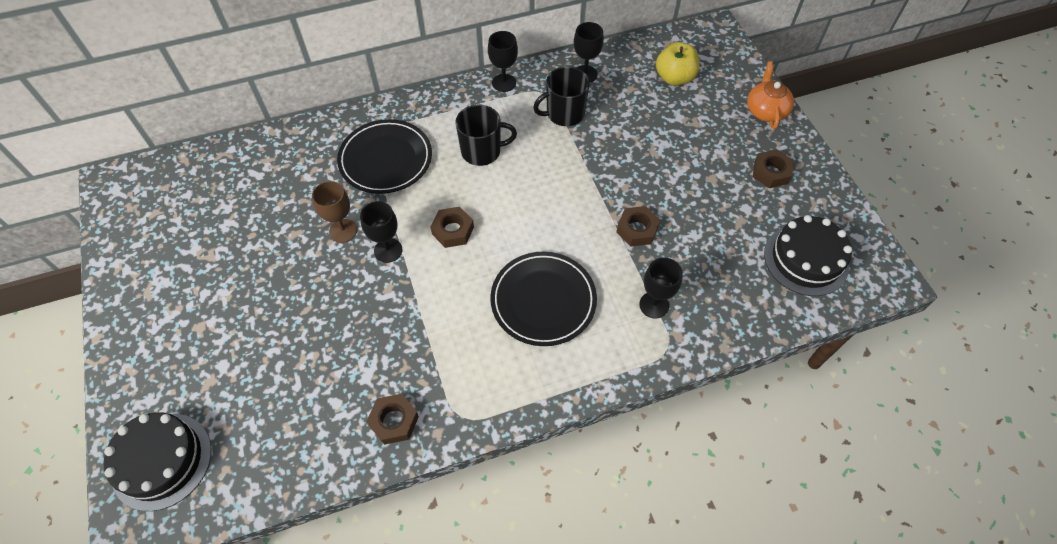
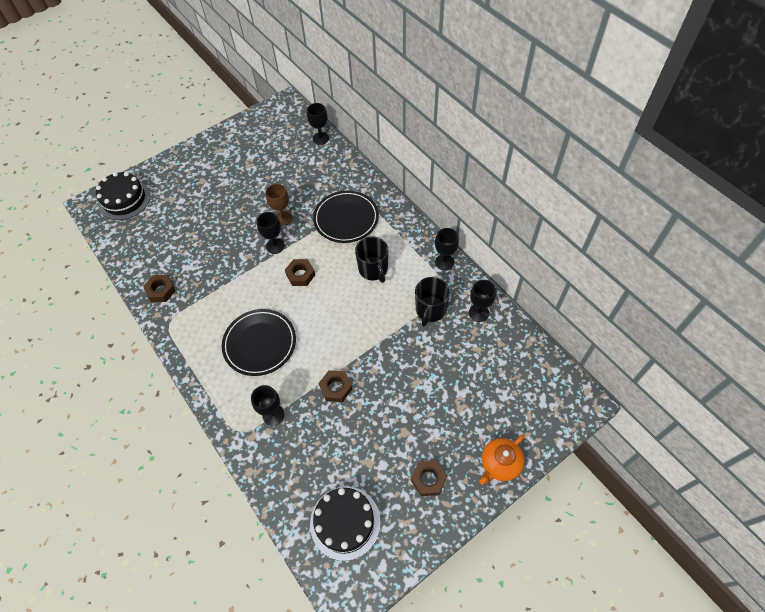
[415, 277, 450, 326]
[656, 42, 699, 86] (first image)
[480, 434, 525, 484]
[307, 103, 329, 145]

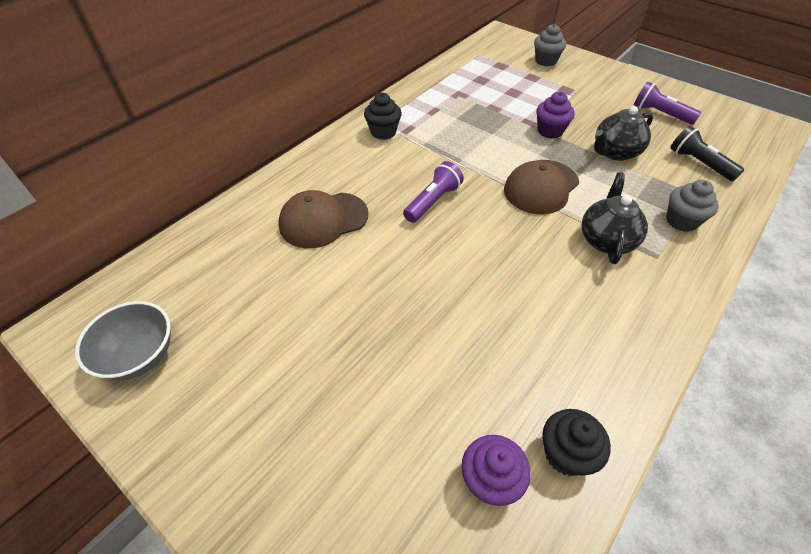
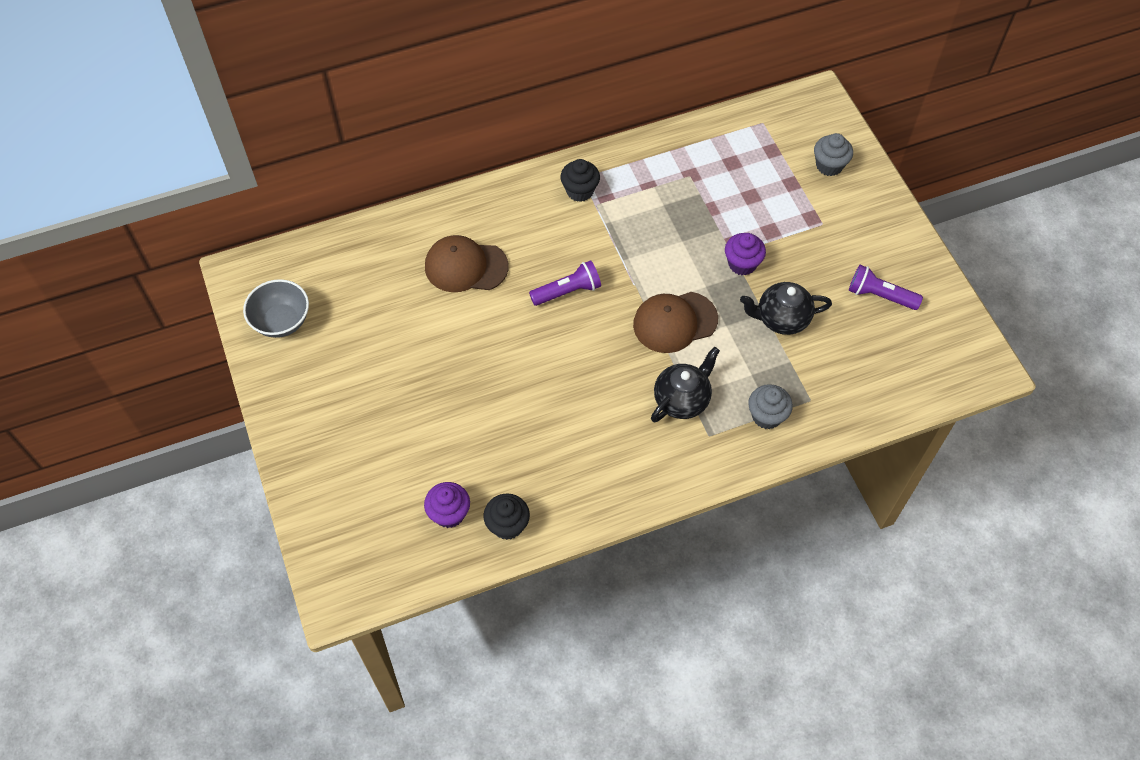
[849, 265, 923, 310]
[670, 126, 744, 181] (first image)

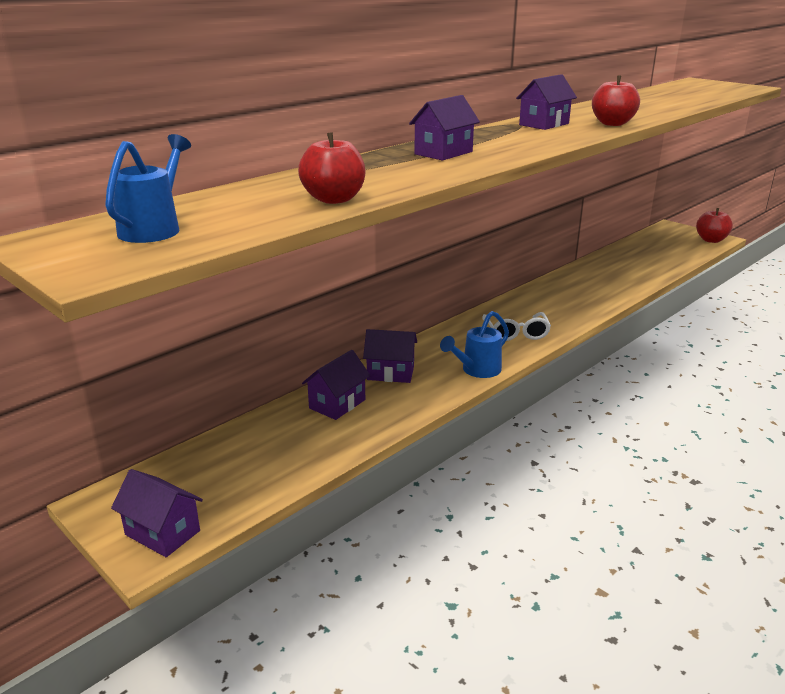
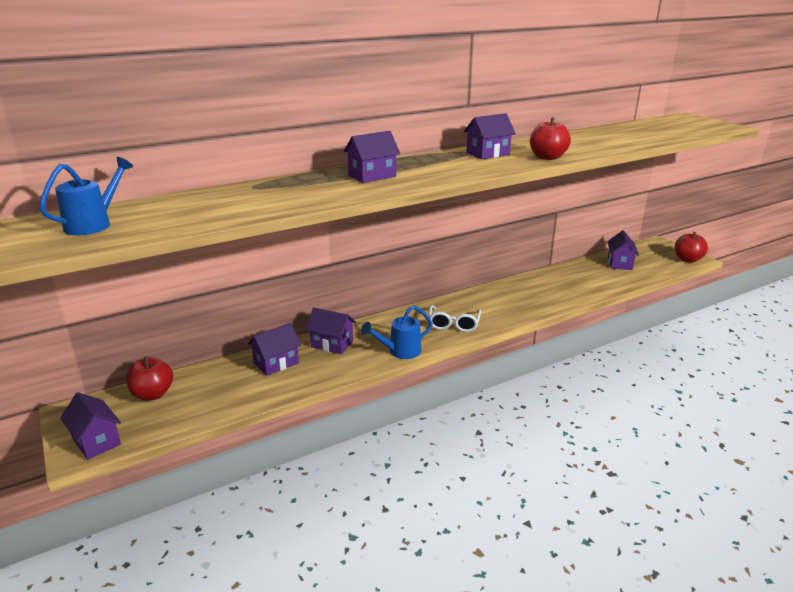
[126, 357, 173, 400]
[607, 230, 639, 270]

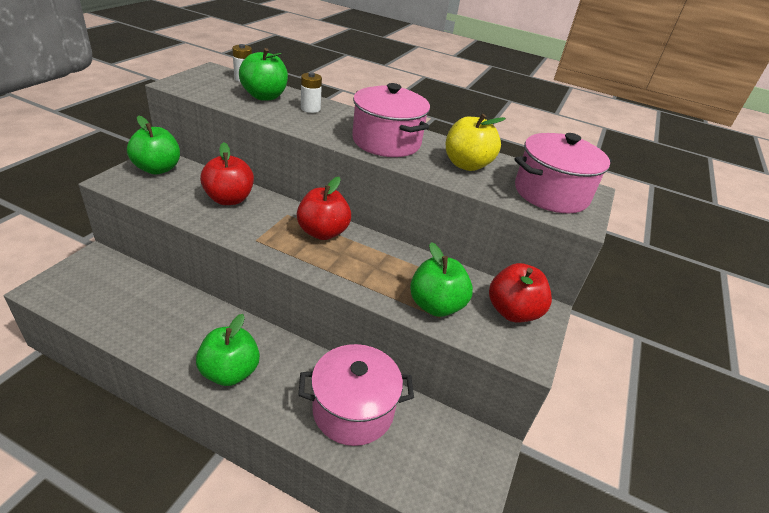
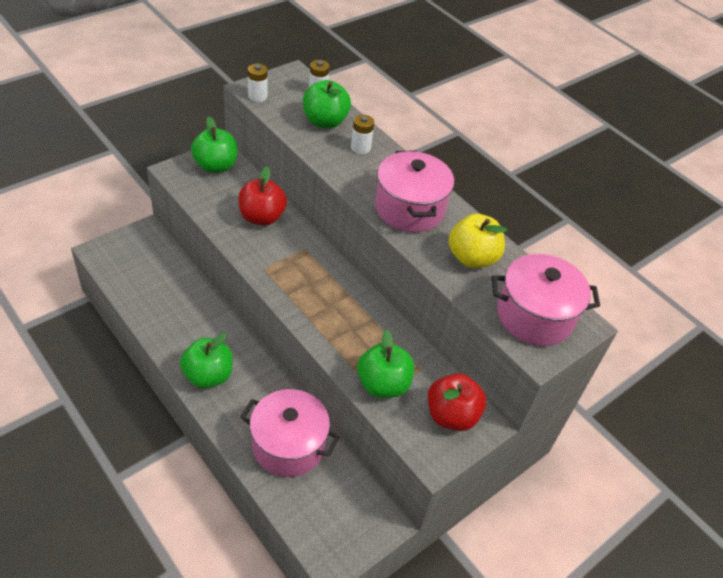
[297, 177, 351, 240] (first image)
[248, 63, 268, 102]

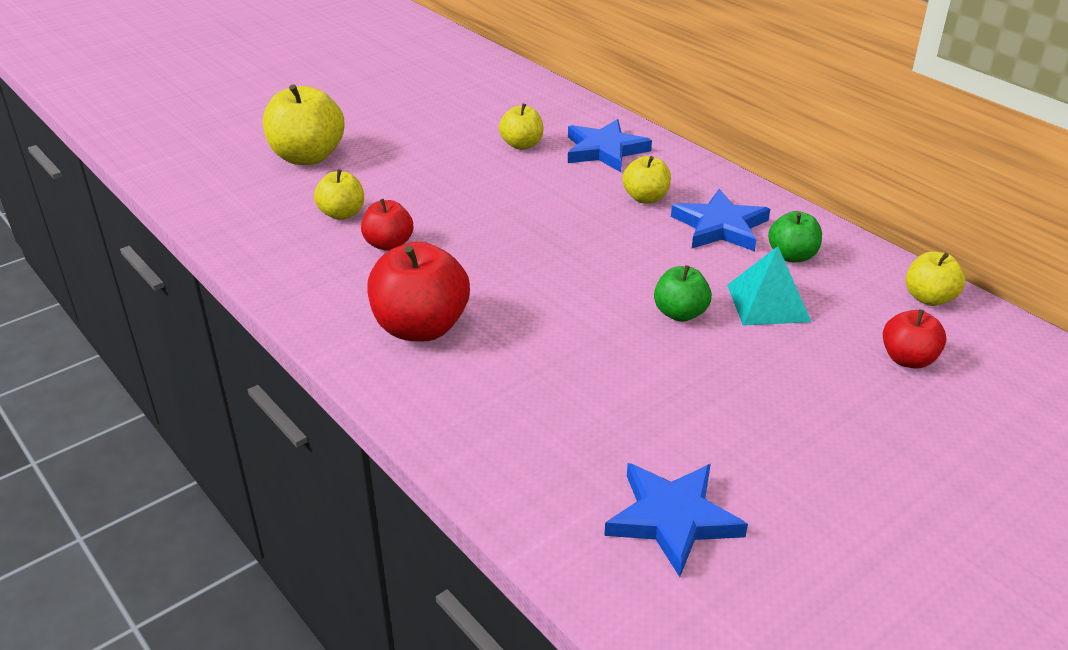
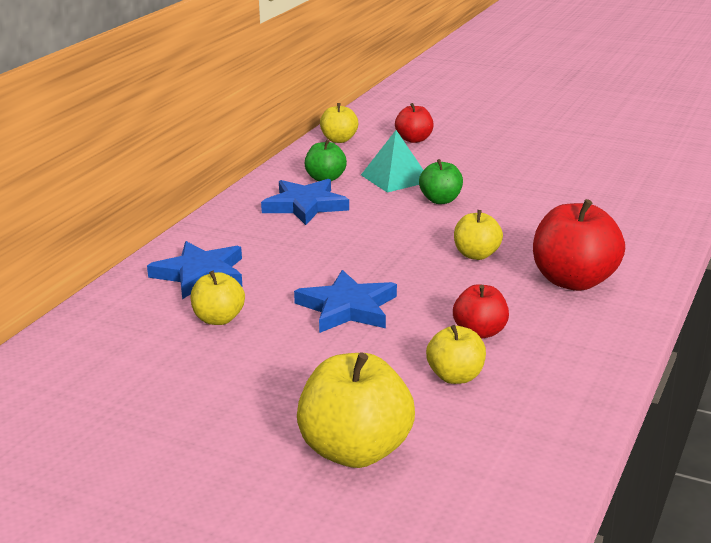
[294, 270, 397, 333]
[454, 210, 503, 260]

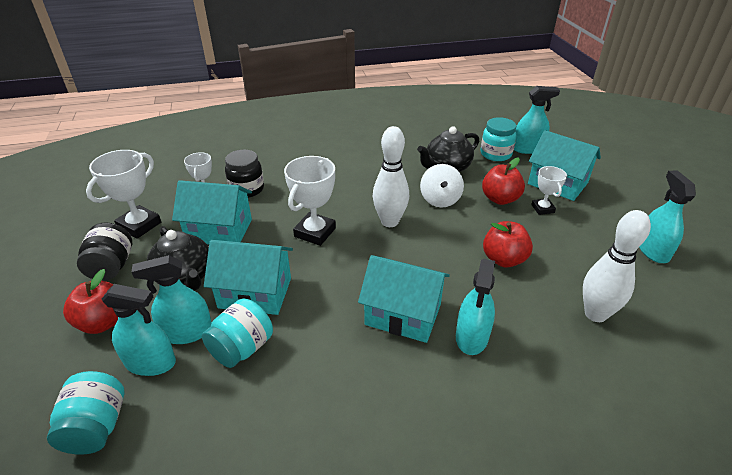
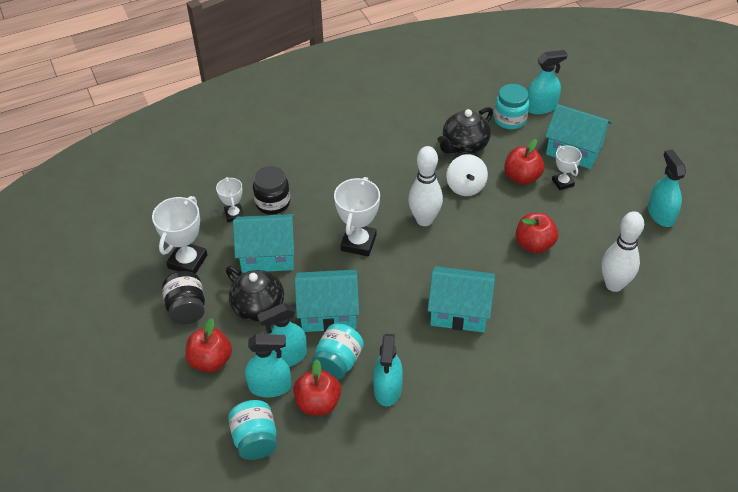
[373, 334, 403, 406]
[293, 360, 341, 415]

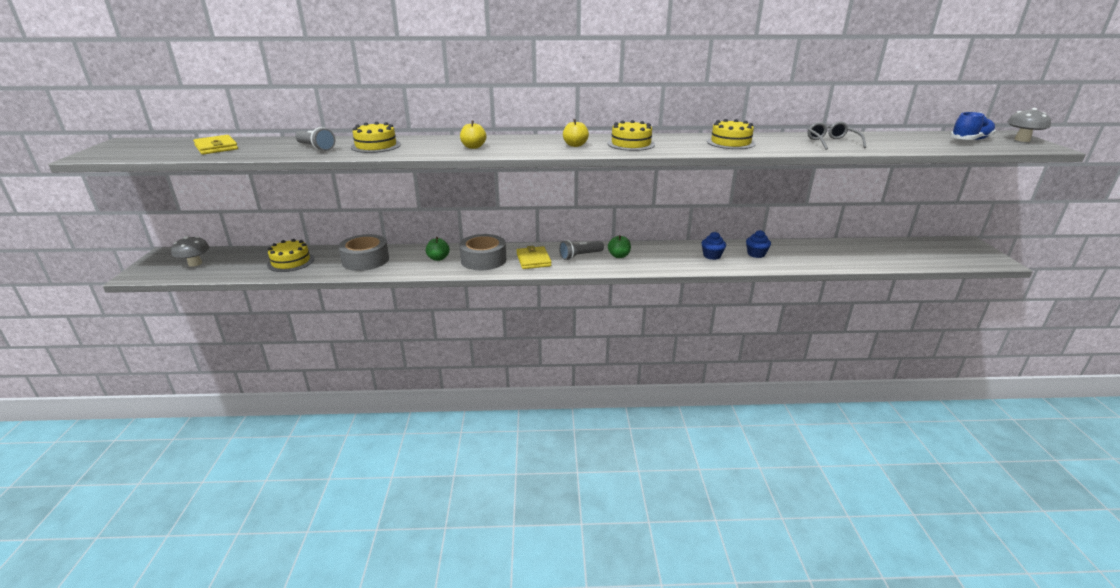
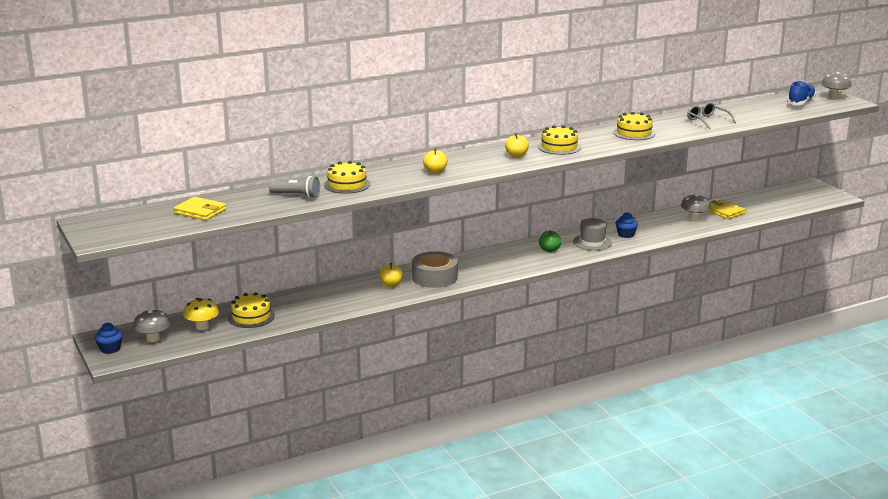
[338, 234, 389, 271] (first image)
[379, 263, 403, 287]
[708, 199, 746, 219]
[559, 240, 604, 260] (first image)
[95, 323, 123, 354]
[183, 298, 219, 330]
[573, 218, 612, 251]
[681, 194, 711, 221]

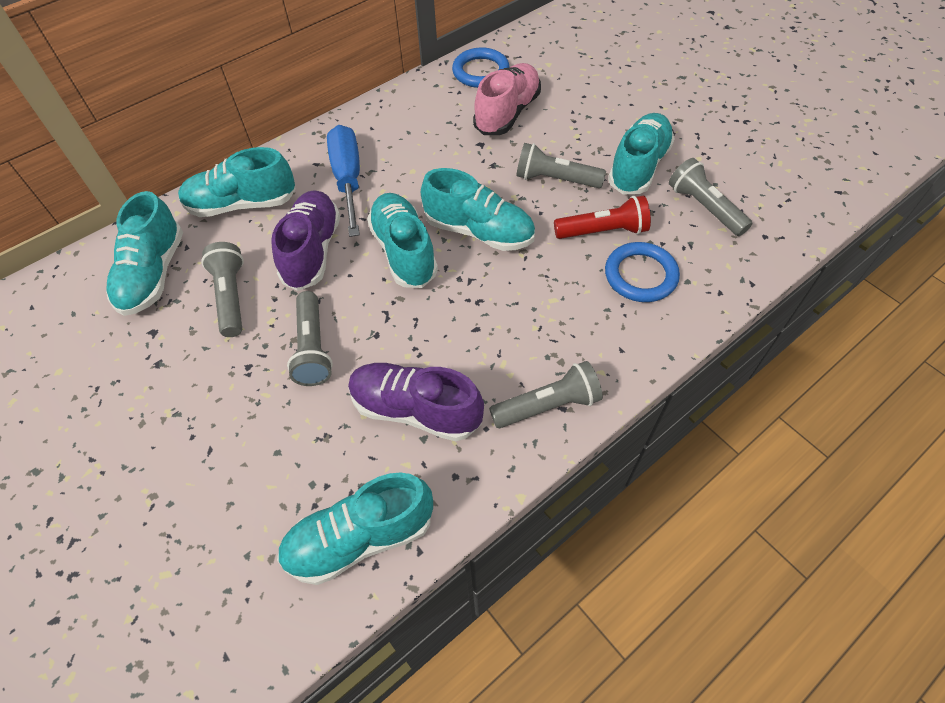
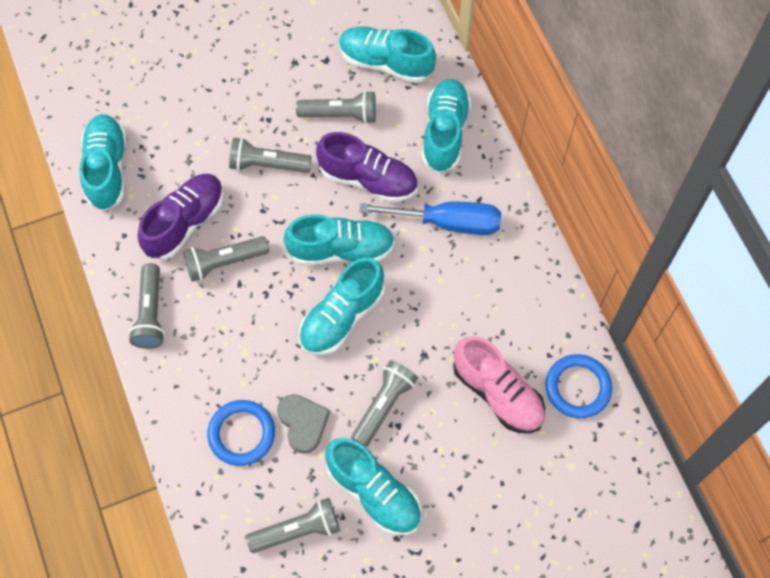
[277, 394, 330, 454]
[183, 236, 270, 282]

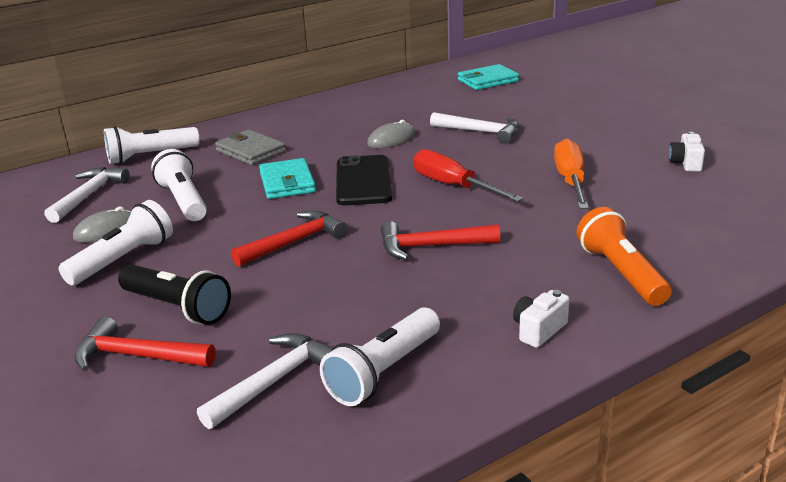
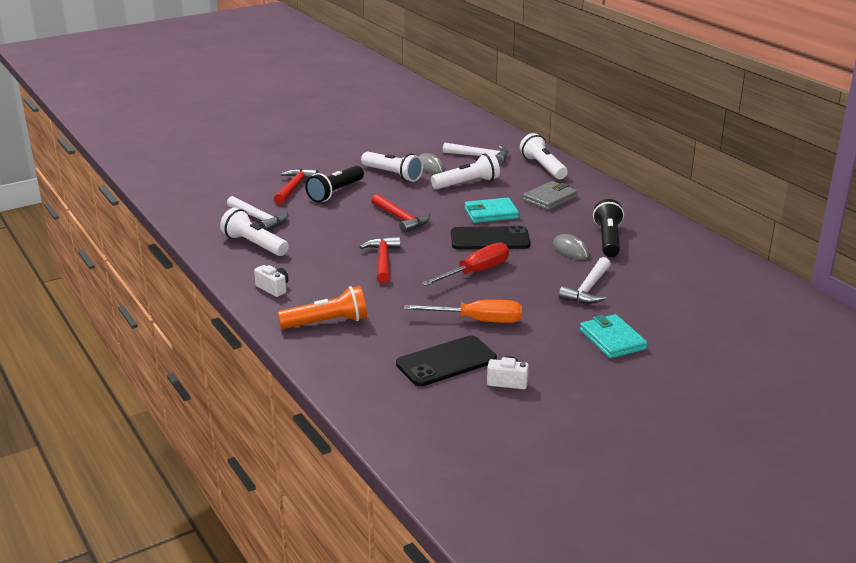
[580, 314, 647, 359]
[396, 335, 497, 386]
[593, 199, 624, 257]

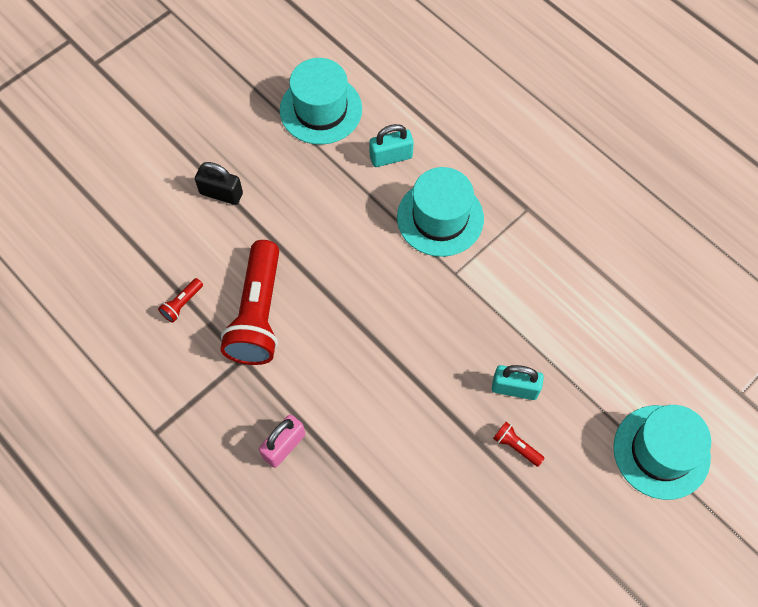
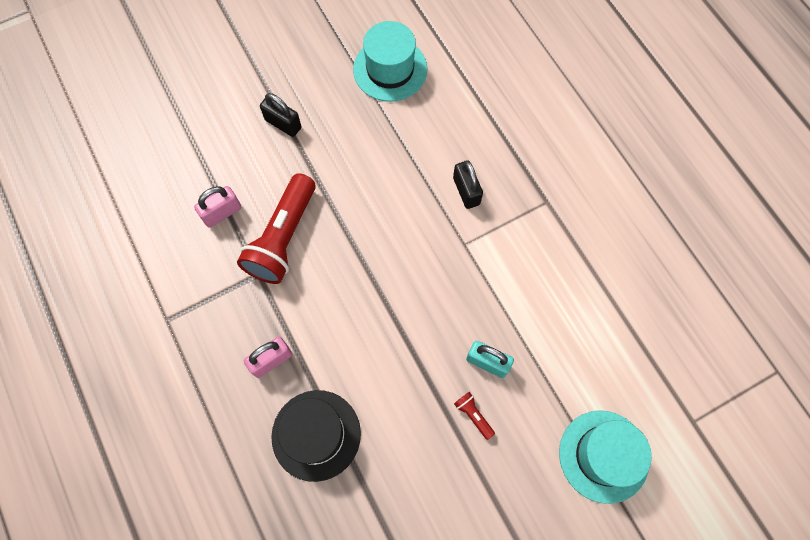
[194, 186, 241, 228]
[369, 124, 414, 167] (first image)
[453, 160, 483, 209]
[271, 390, 361, 482]

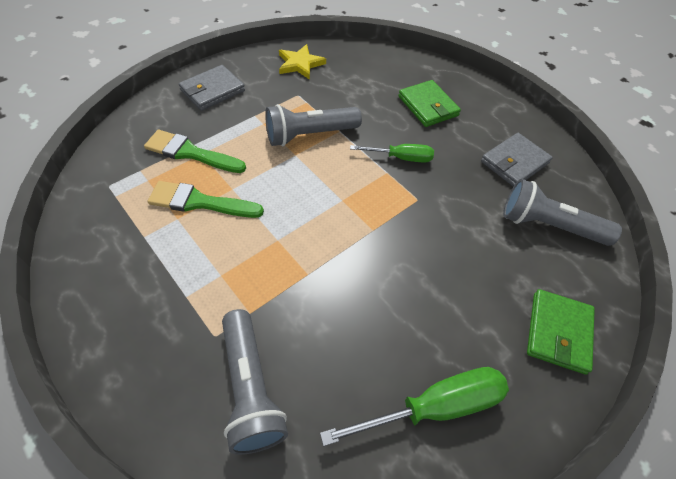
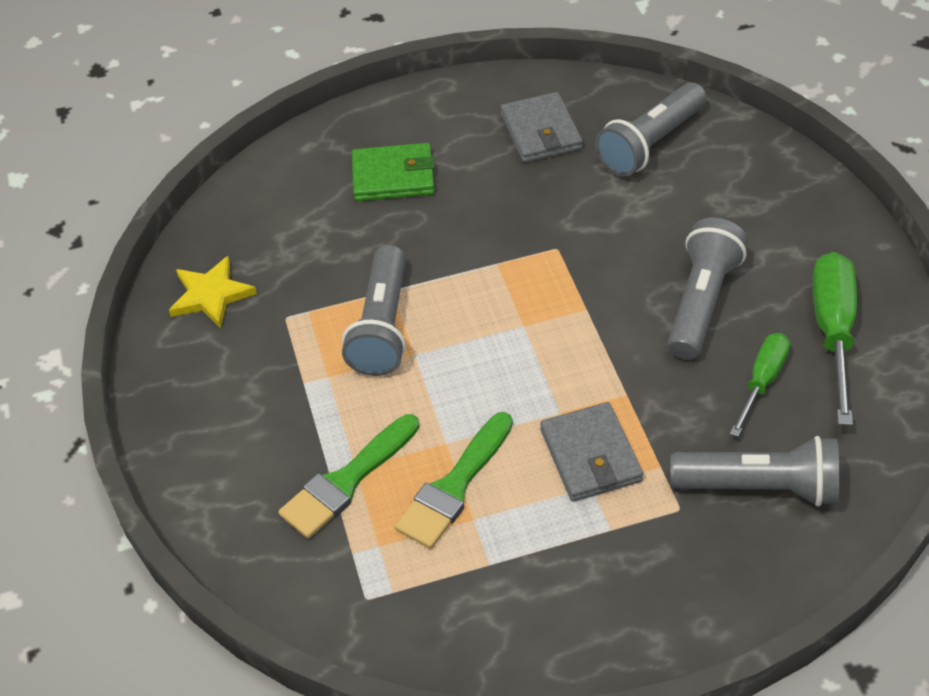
[540, 402, 643, 502]
[730, 333, 790, 437]
[527, 289, 595, 374] (first image)
[667, 218, 748, 360]

